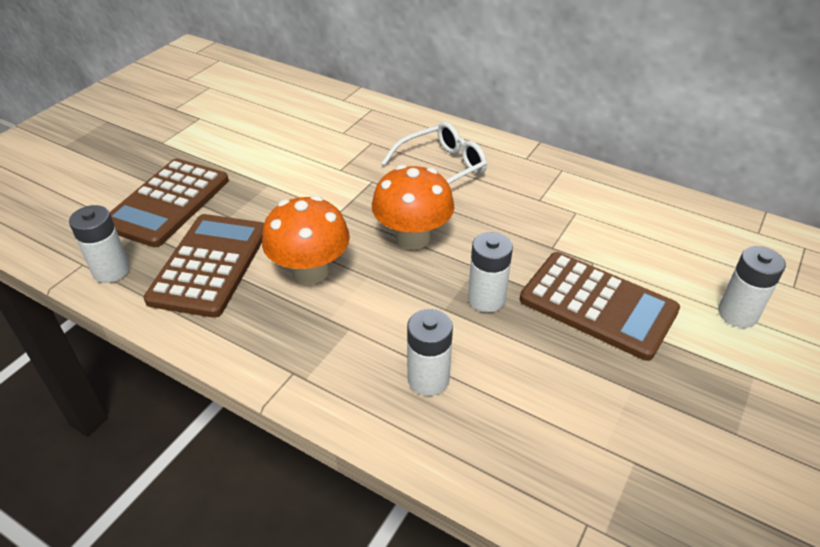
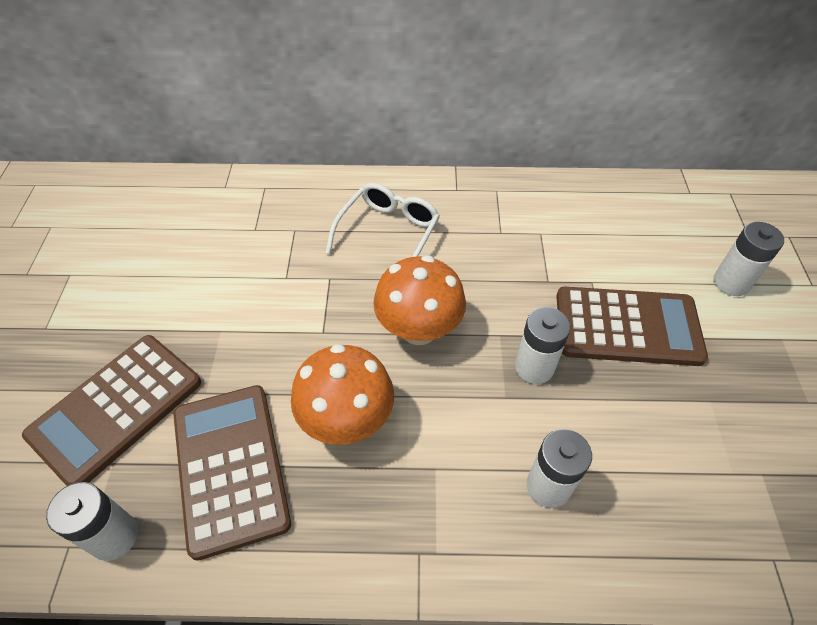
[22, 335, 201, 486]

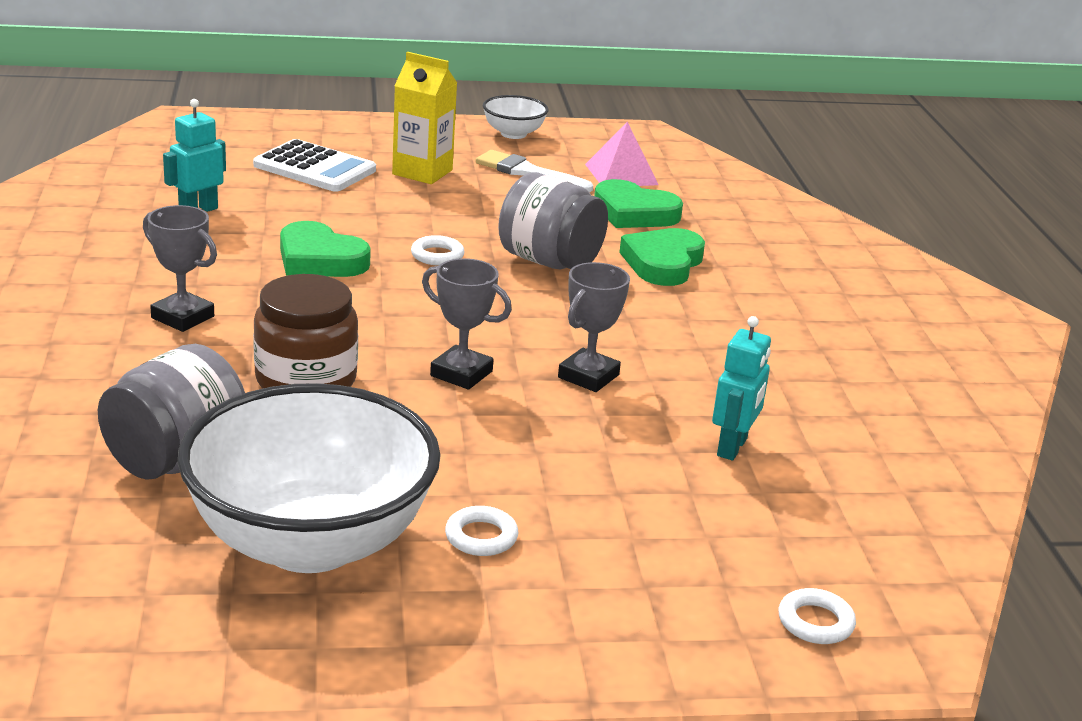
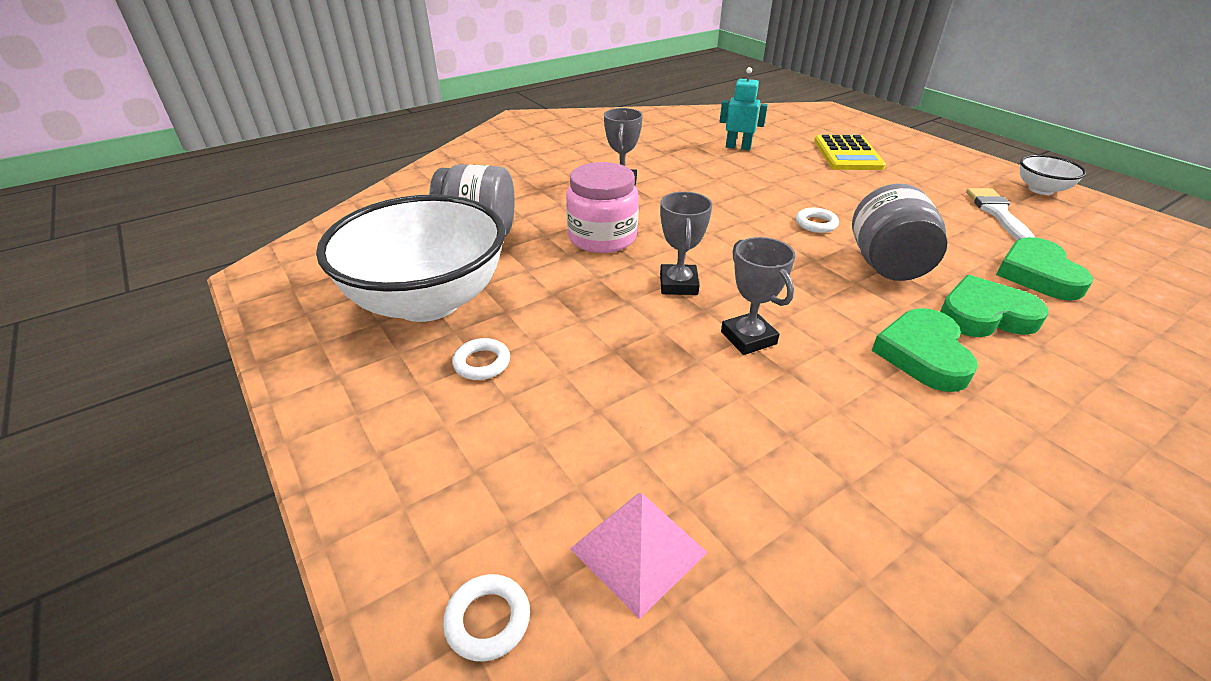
[814, 135, 886, 170]
[566, 162, 639, 253]
[871, 308, 978, 392]
[392, 52, 457, 184] (first image)
[721, 237, 796, 355]
[570, 493, 708, 619]
[712, 316, 771, 460] (first image)

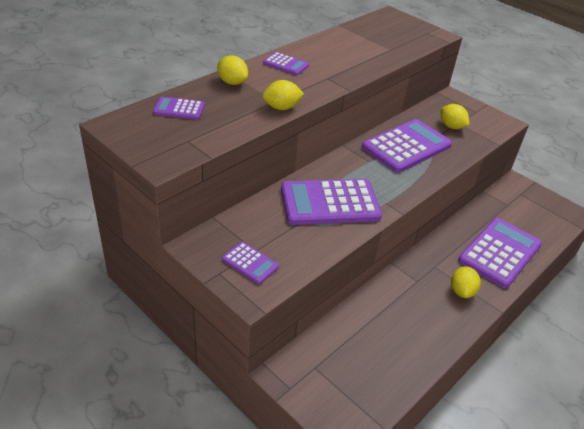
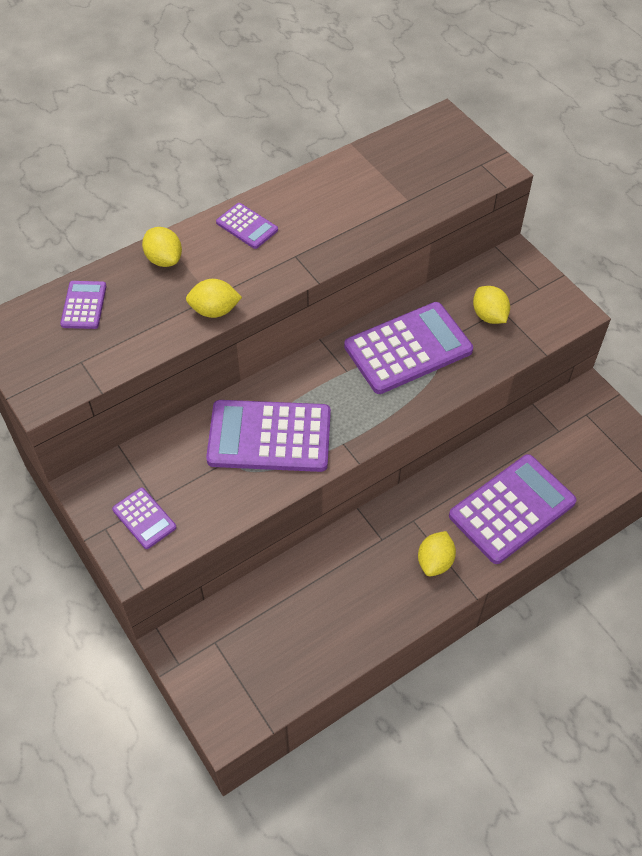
[60, 281, 107, 329]

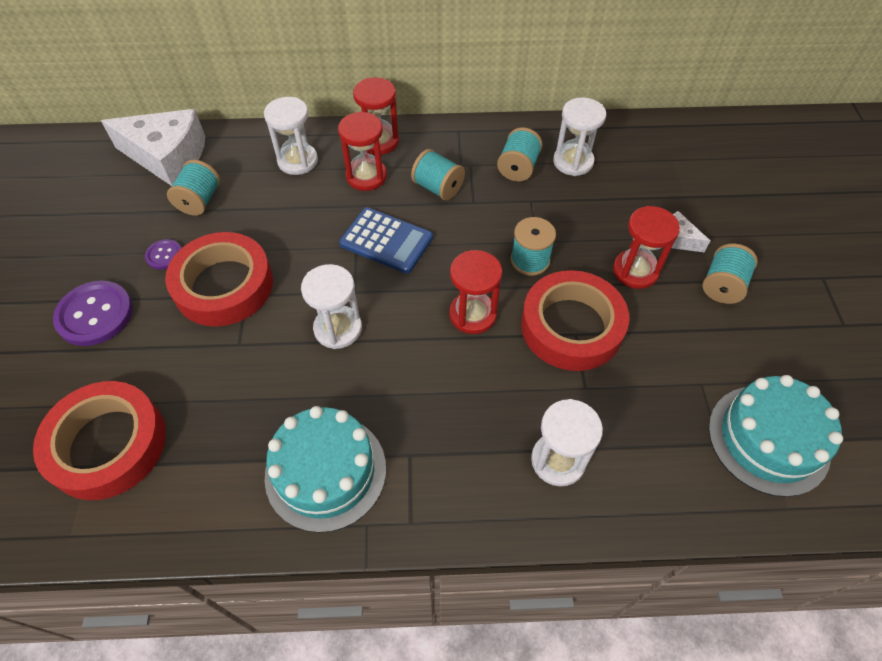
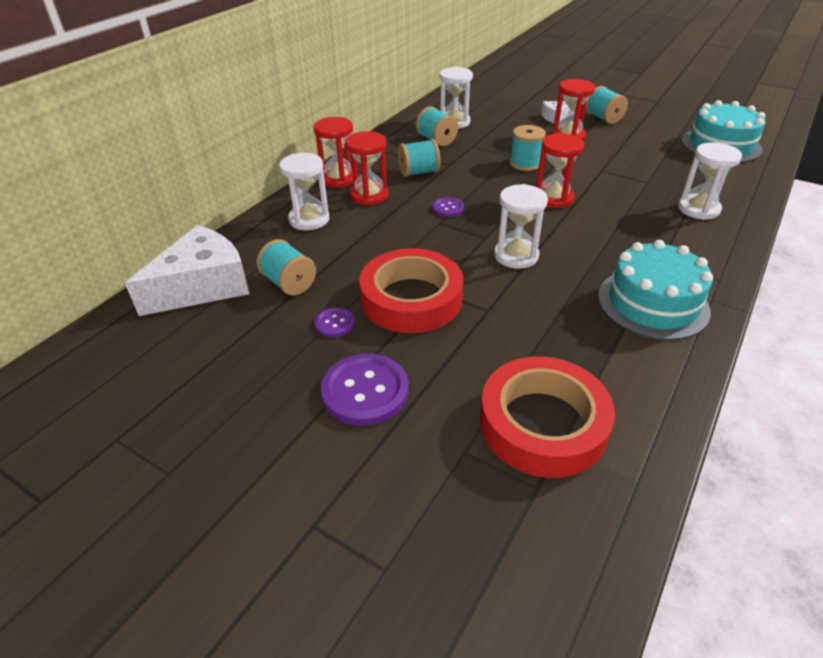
[432, 197, 464, 217]
[521, 270, 629, 371] (first image)

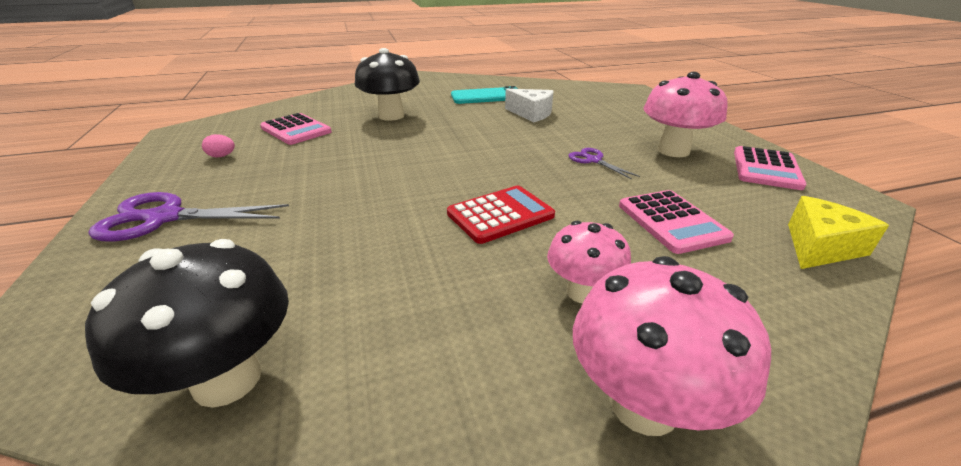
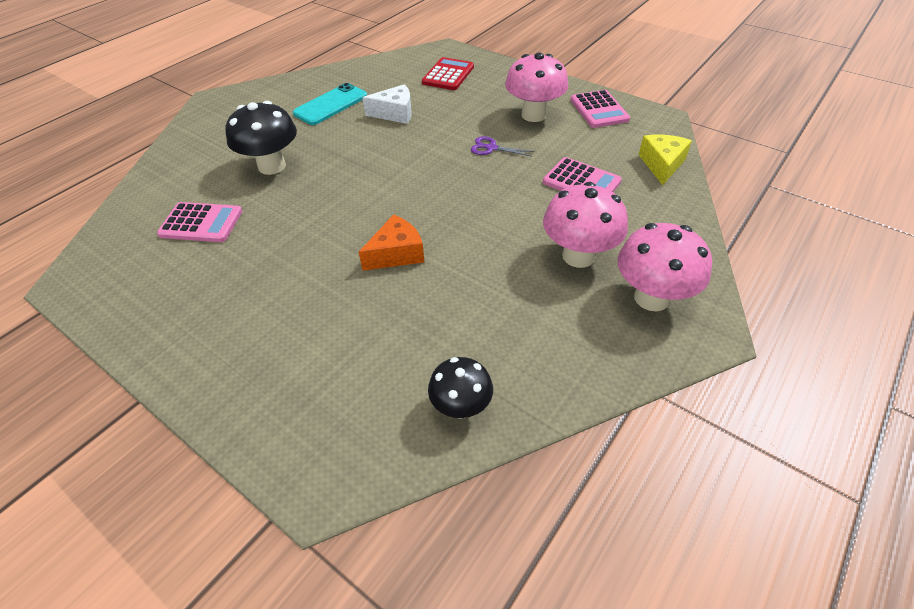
[428, 357, 493, 419]
[89, 192, 289, 242] (first image)
[202, 134, 235, 157] (first image)
[422, 57, 474, 90]
[543, 182, 628, 268]
[359, 214, 424, 271]

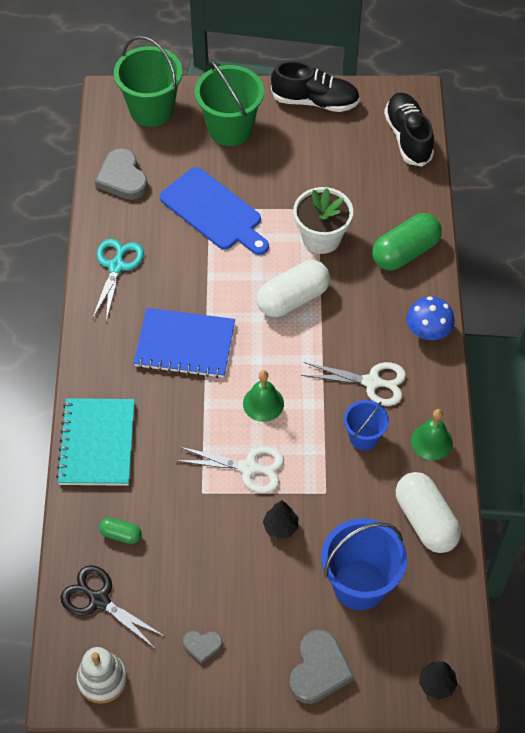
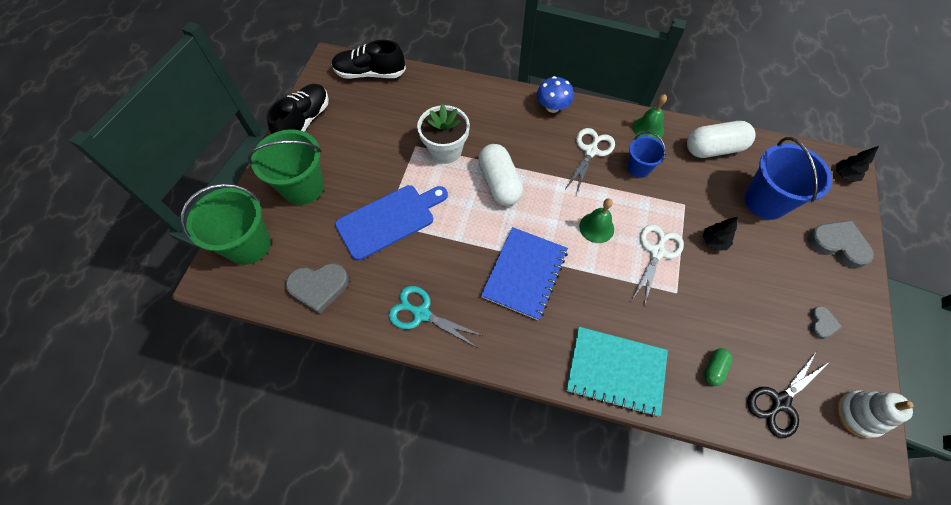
[372, 213, 442, 271] (first image)

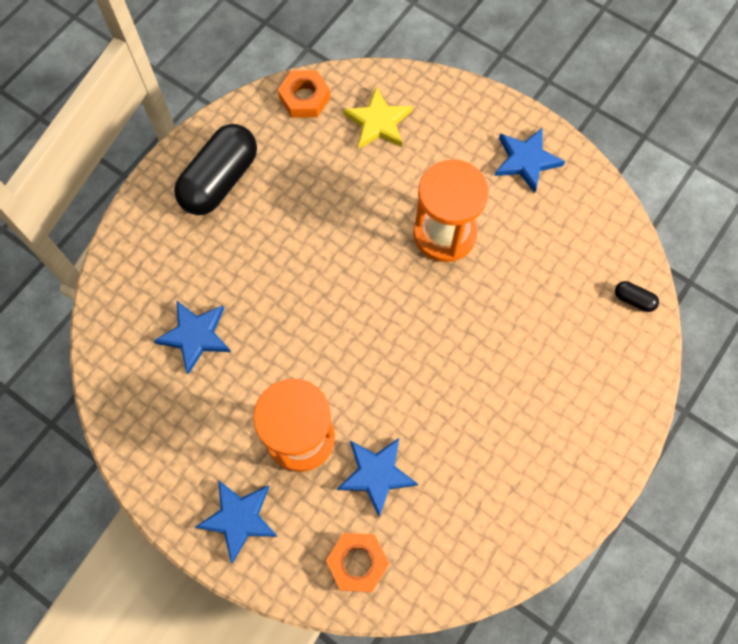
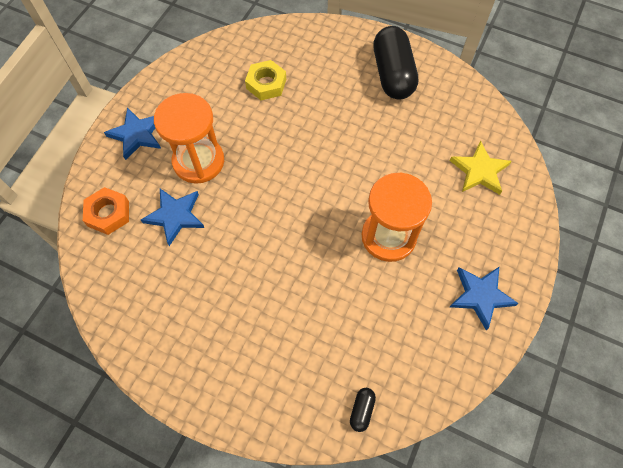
[245, 60, 286, 100]
[373, 26, 418, 99]
[278, 70, 330, 118] (first image)

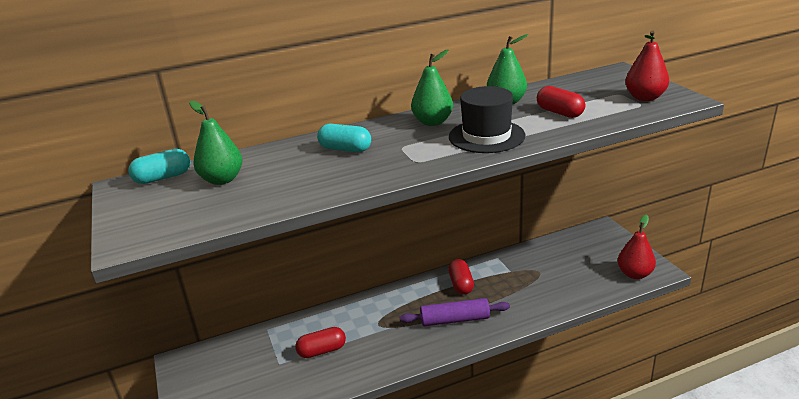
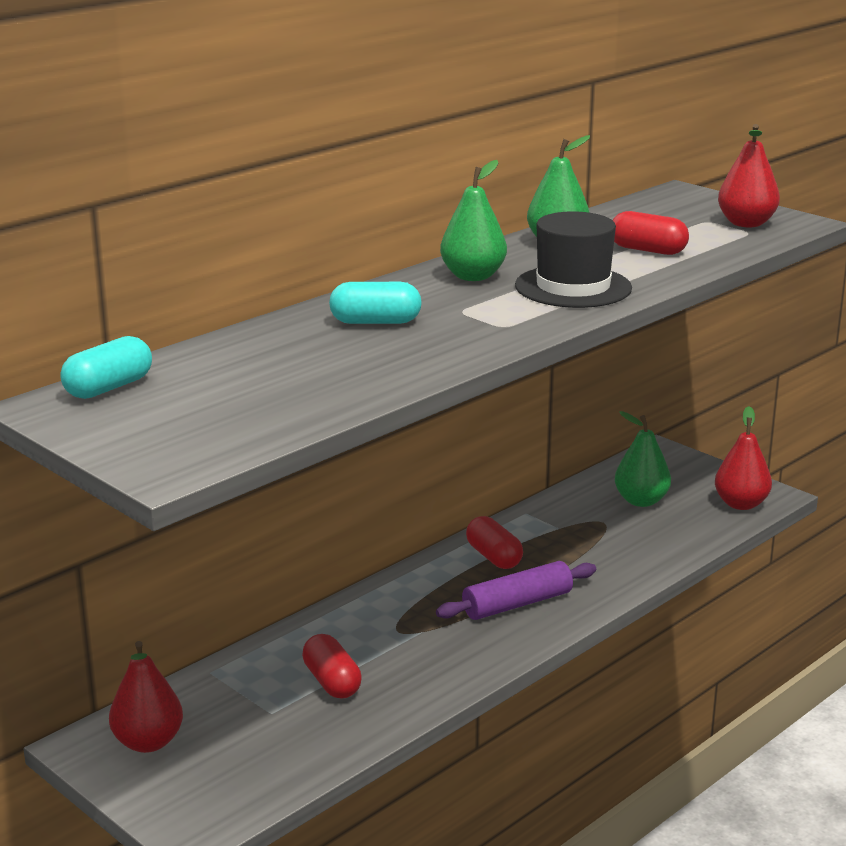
[615, 411, 671, 507]
[302, 634, 362, 699]
[109, 641, 183, 753]

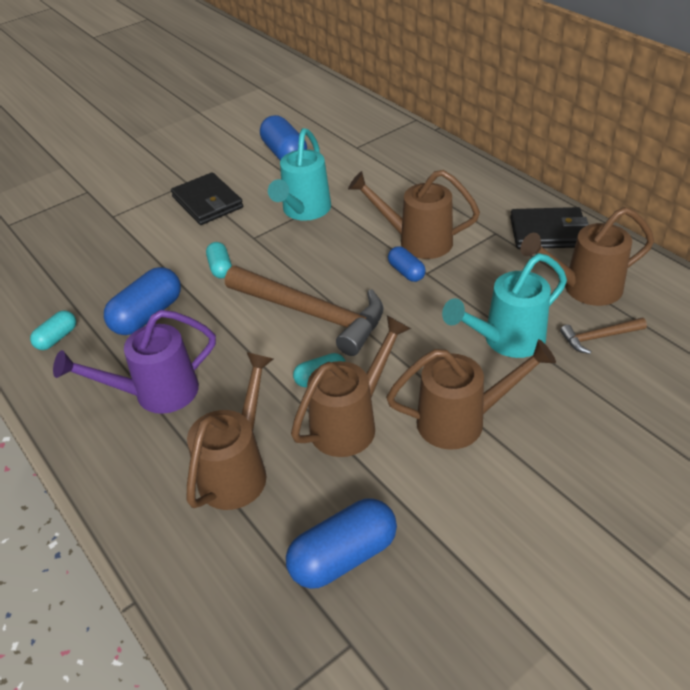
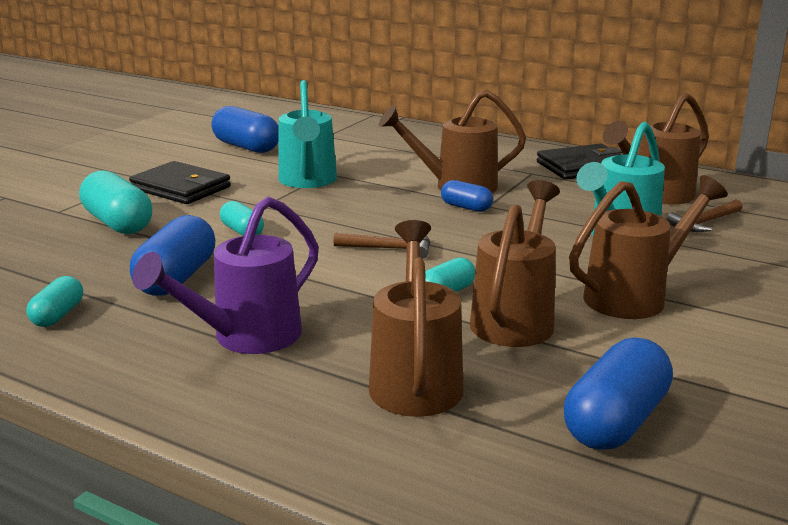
[333, 233, 430, 259]
[79, 170, 152, 234]

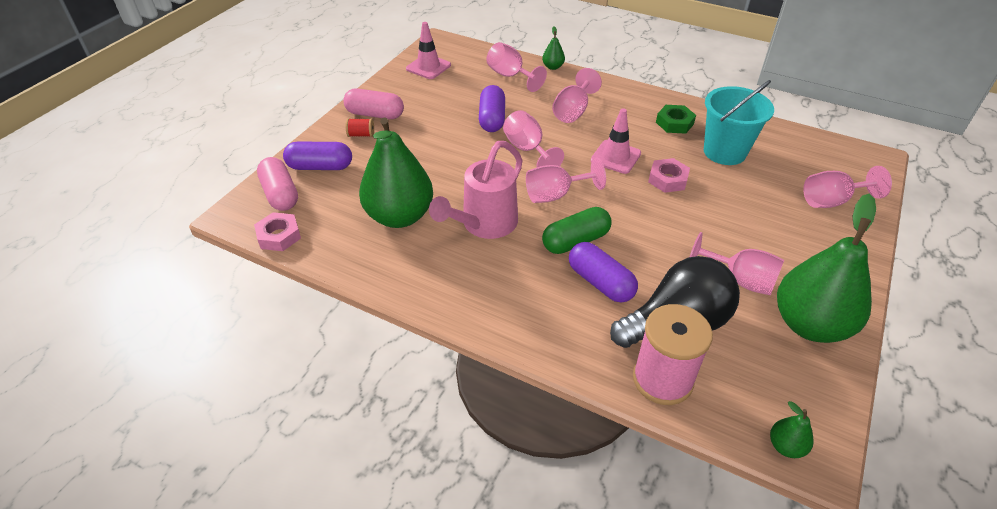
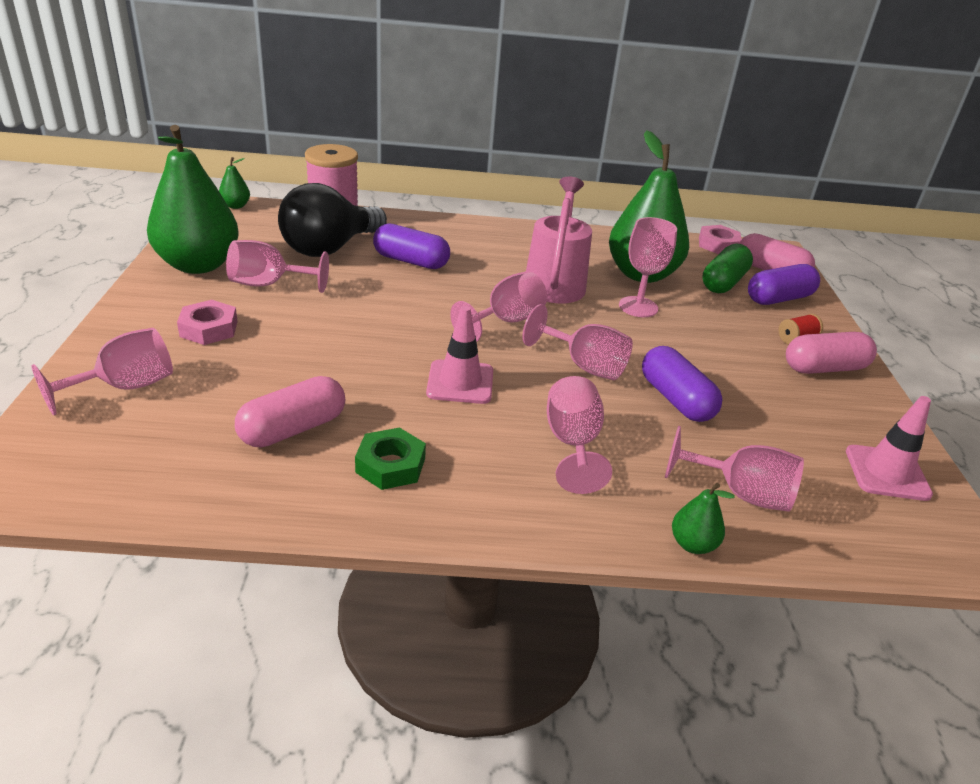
[702, 244, 753, 293]
[177, 300, 238, 345]
[235, 376, 345, 448]
[619, 217, 677, 317]

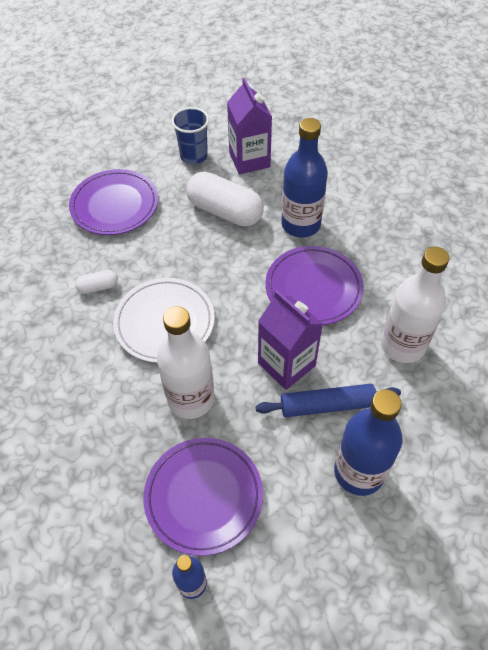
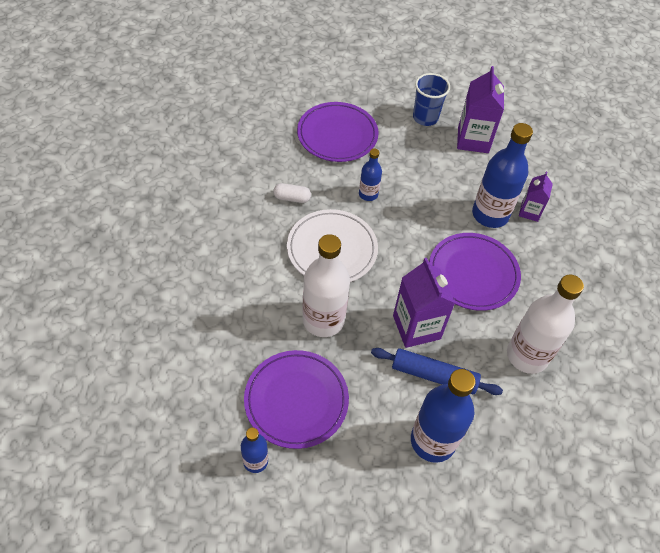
[186, 172, 264, 227] (first image)
[359, 148, 382, 201]
[519, 172, 553, 222]

